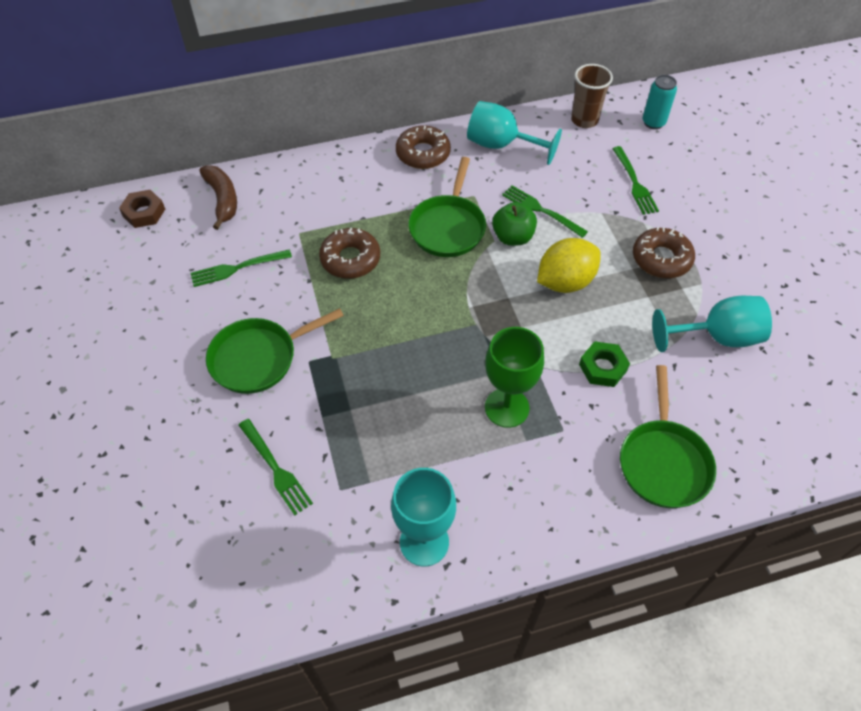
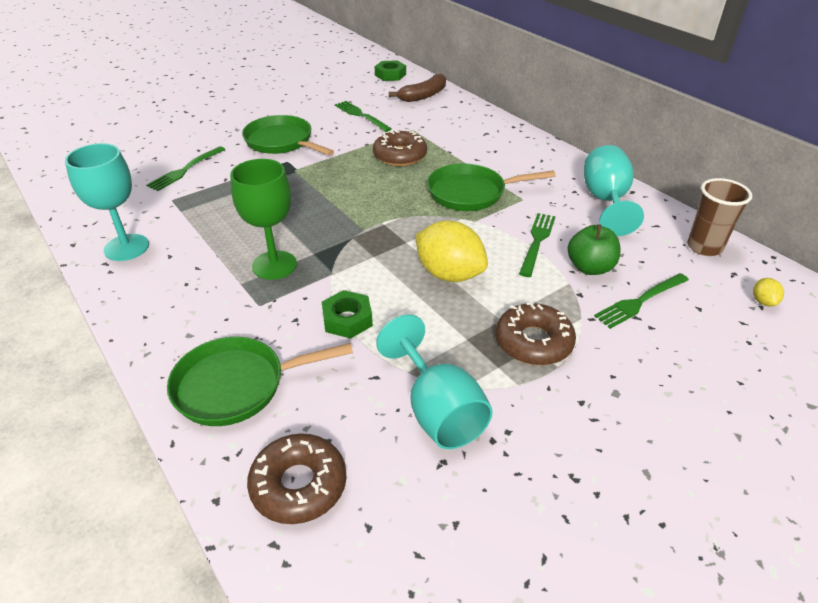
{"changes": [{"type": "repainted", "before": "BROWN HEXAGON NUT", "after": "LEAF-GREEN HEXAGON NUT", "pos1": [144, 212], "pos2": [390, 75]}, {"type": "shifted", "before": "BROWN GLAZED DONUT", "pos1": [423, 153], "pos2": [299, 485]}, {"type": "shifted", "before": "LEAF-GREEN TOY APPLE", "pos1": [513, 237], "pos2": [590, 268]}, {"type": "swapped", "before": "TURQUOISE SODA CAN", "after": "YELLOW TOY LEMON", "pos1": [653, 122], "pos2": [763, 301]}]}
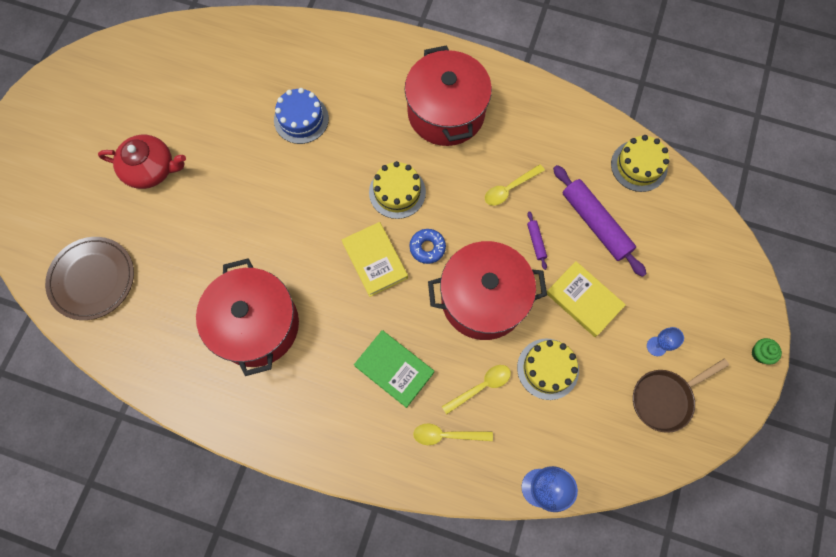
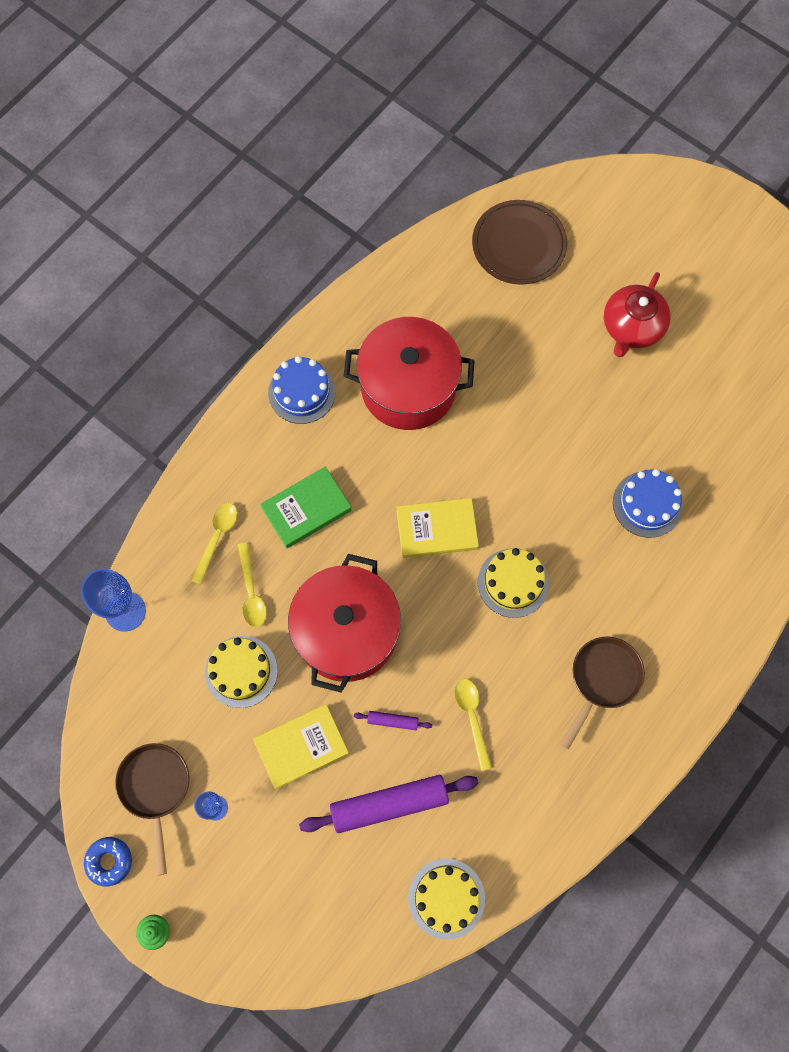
{"changes": [{"type": "swapped", "before": "CRIMSON POT", "after": "BROWN PAN", "pos1": [446, 112], "pos2": [602, 679]}, {"type": "shifted", "before": "BLUE GLAZED DONUT", "pos1": [427, 248], "pos2": [109, 861]}, {"type": "new", "after": "BLUE LAYER CAKE", "pos2": [302, 392]}]}
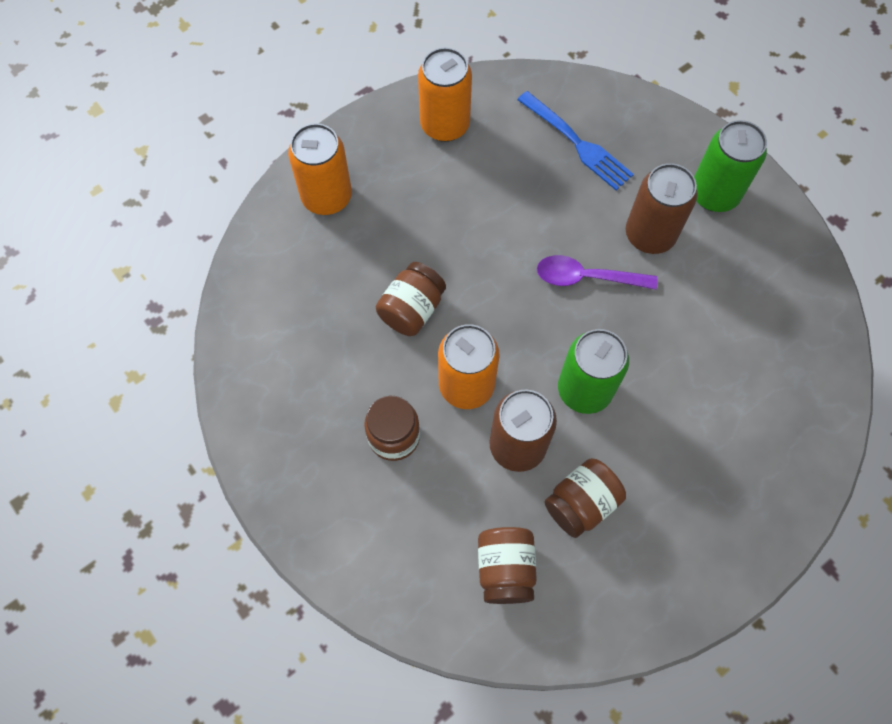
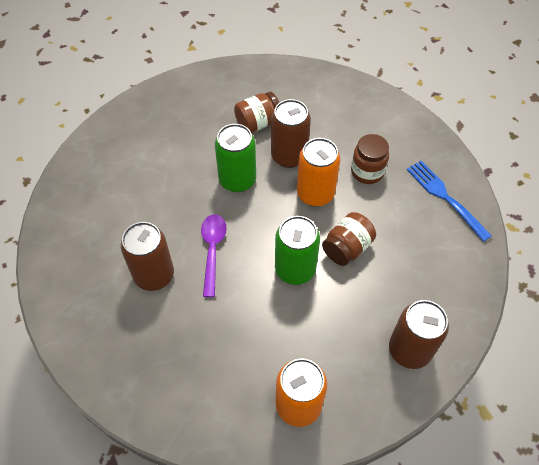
{"changes": [{"type": "repainted", "before": "ORANGE SODA CAN", "after": "BROWN SODA CAN", "pos1": [326, 197], "pos2": [409, 350]}, {"type": "gone", "before": "BROWN JAM JAR", "pos1": [505, 569]}, {"type": "shifted", "before": "BLUE DINNER FORK", "pos1": [577, 143], "pos2": [445, 197]}, {"type": "rotated", "before": "ROYAL PURPLE TEASPOON", "pos1": [587, 277], "pos2": [212, 251], "turn": -105}, {"type": "shifted", "before": "LEAF-GREEN SODA CAN", "pos1": [714, 194], "pos2": [295, 269]}]}
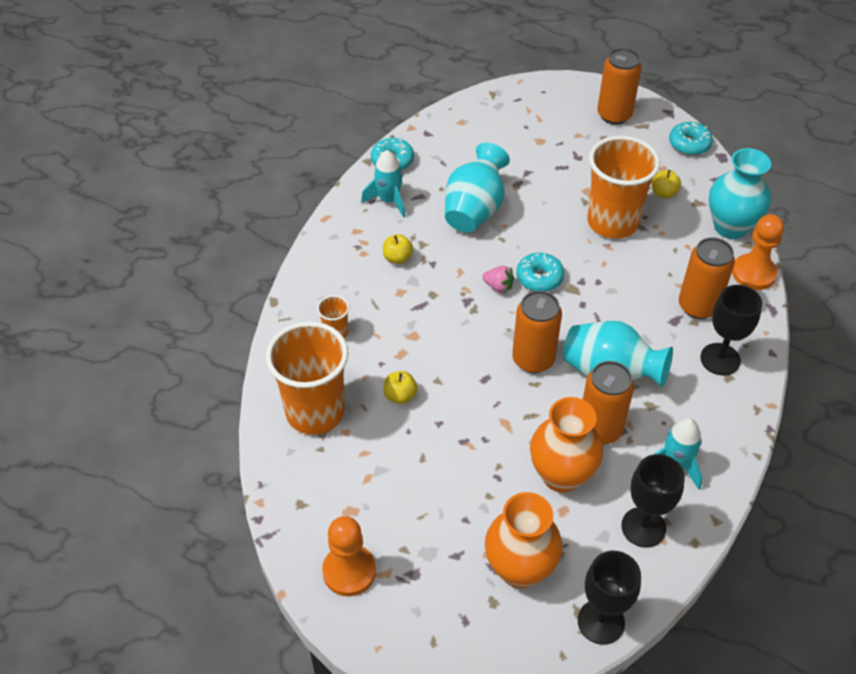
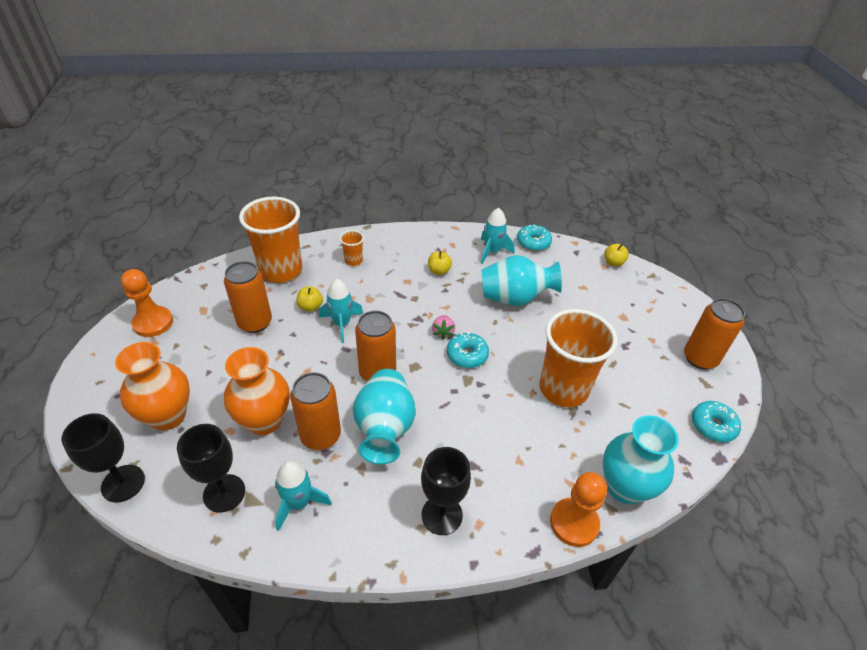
{"changes": [{"type": "shifted", "before": "YELLOW TOY APPLE", "pos1": [663, 193], "pos2": [613, 263]}, {"type": "shifted", "before": "ORANGE SODA CAN", "pos1": [698, 306], "pos2": [255, 323]}, {"type": "new", "after": "TURQUOISE TOY ROCKET", "pos2": [341, 324]}]}
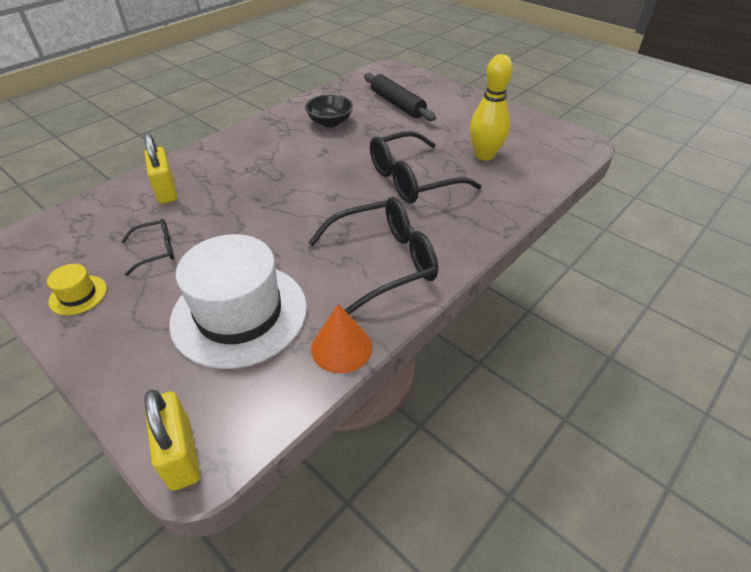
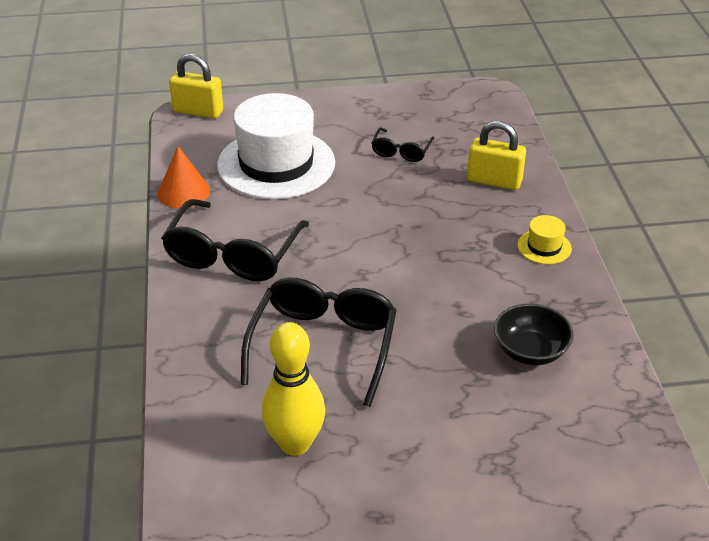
{"changes": [{"type": "shifted", "before": "YELLOW TALL HAT", "pos1": [78, 295], "pos2": [544, 247]}, {"type": "gone", "before": "EBONY DOUGH ROLLER", "pos1": [397, 104]}]}
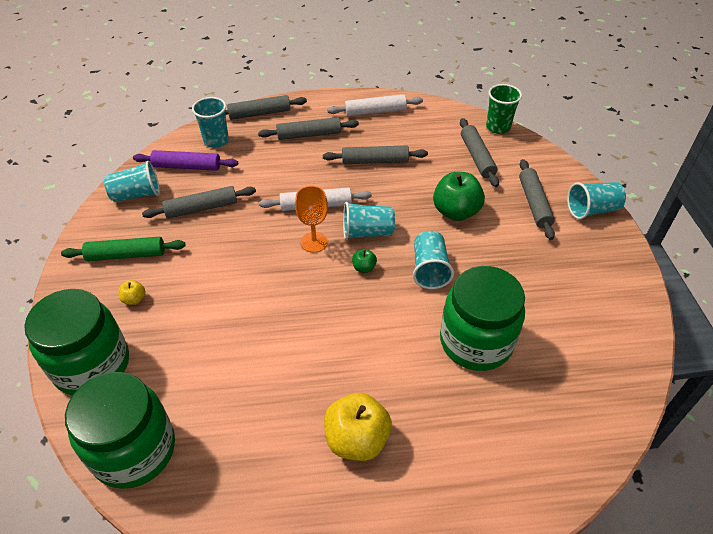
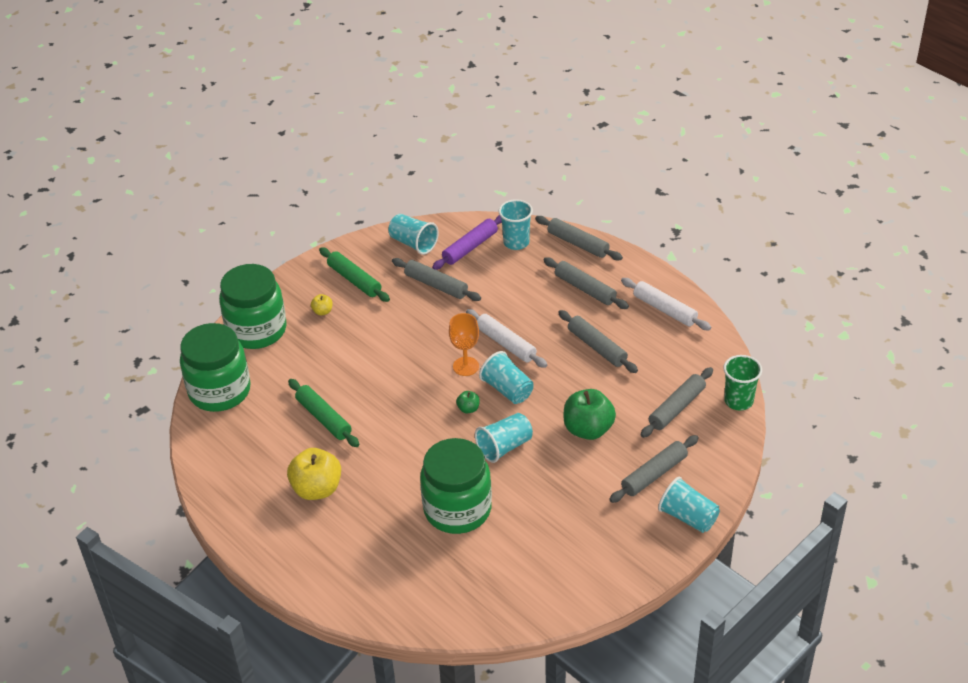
{"changes": [{"type": "rotated", "before": "ROYAL PURPLE DOUGH ROLLER", "pos1": [187, 166], "pos2": [470, 247], "turn": 75}, {"type": "new", "after": "LEAF-GREEN DOUGH ROLLER", "pos2": [324, 418]}]}
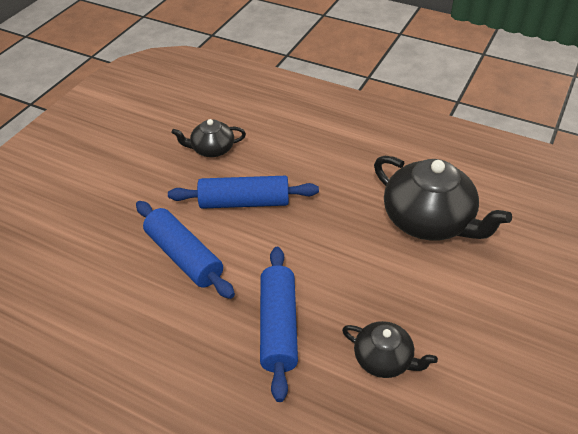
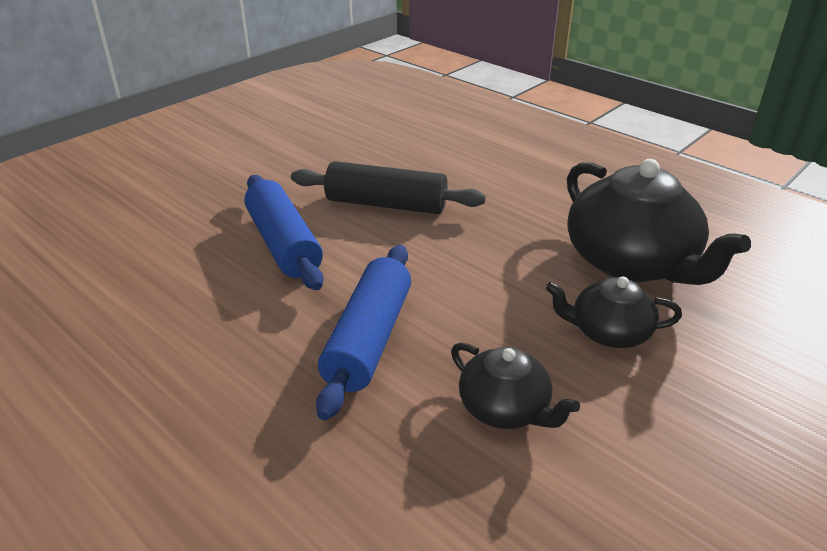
{"changes": [{"type": "repainted", "before": "BLUE DOUGH ROLLER", "after": "EBONY DOUGH ROLLER", "pos1": [244, 202], "pos2": [386, 204]}, {"type": "shifted", "before": "EBONY TEAPOT", "pos1": [212, 149], "pos2": [608, 332]}]}
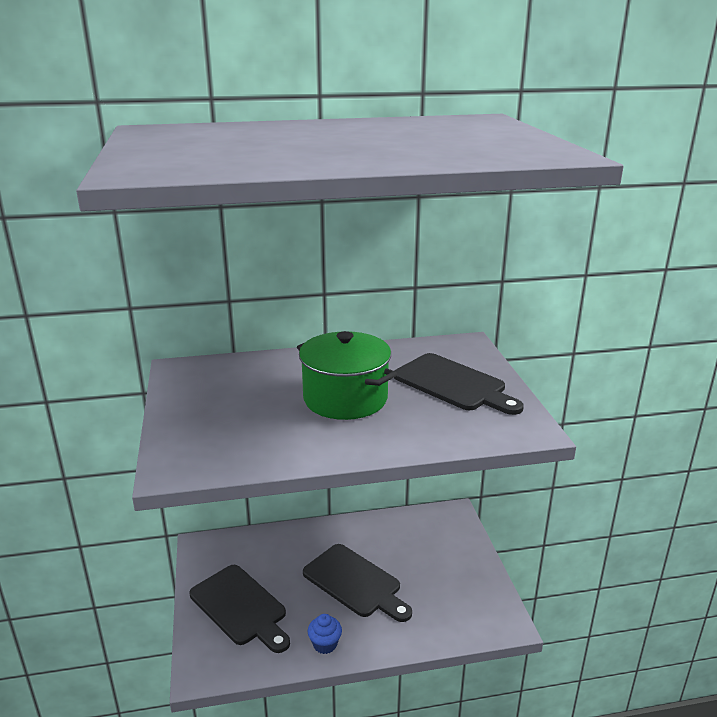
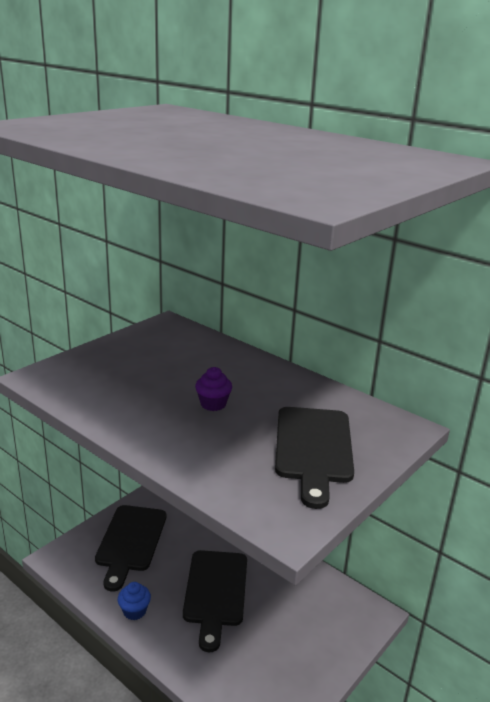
{"changes": [{"type": "swapped", "before": "LEAF-GREEN POT", "after": "ROYAL PURPLE FAIRY CAKE", "pos1": [345, 399], "pos2": [213, 404]}]}
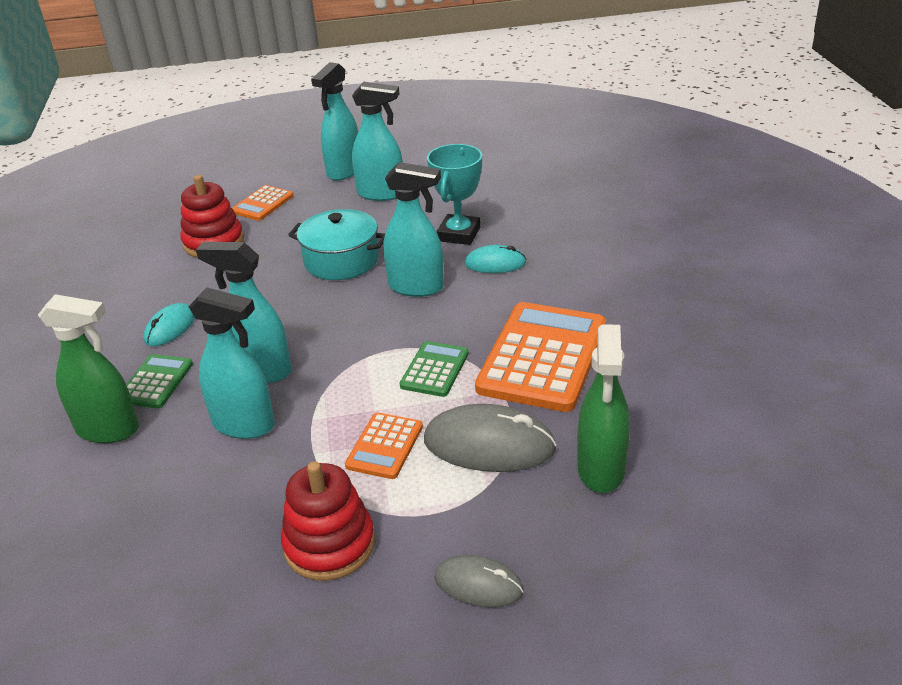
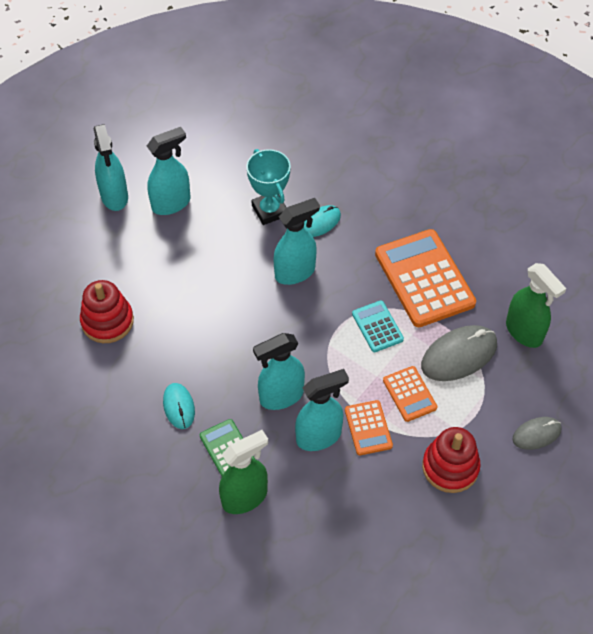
{"changes": [{"type": "shifted", "before": "ORANGE POCKET CALCULATOR", "pos1": [262, 204], "pos2": [368, 428]}, {"type": "gone", "before": "TURQUOISE POT", "pos1": [341, 261]}, {"type": "repainted", "before": "LEAF-GREEN POCKET CALCULATOR", "after": "TURQUOISE POCKET CALCULATOR", "pos1": [434, 370], "pos2": [377, 327]}]}
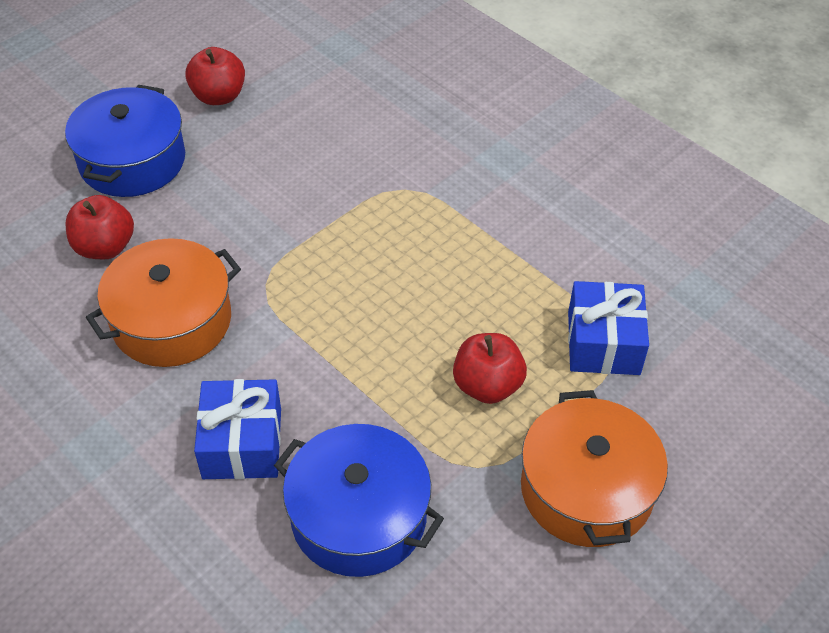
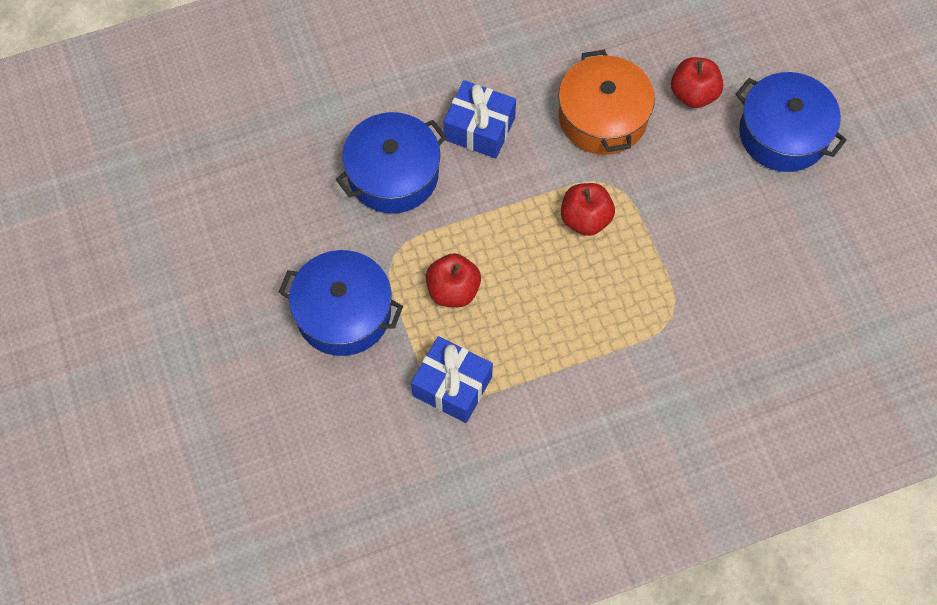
{"changes": [{"type": "shifted", "before": "CRIMSON TOY APPLE", "pos1": [219, 96], "pos2": [585, 219]}, {"type": "repainted", "before": "ORANGE POT", "after": "BLUE POT", "pos1": [586, 489], "pos2": [343, 313]}]}
